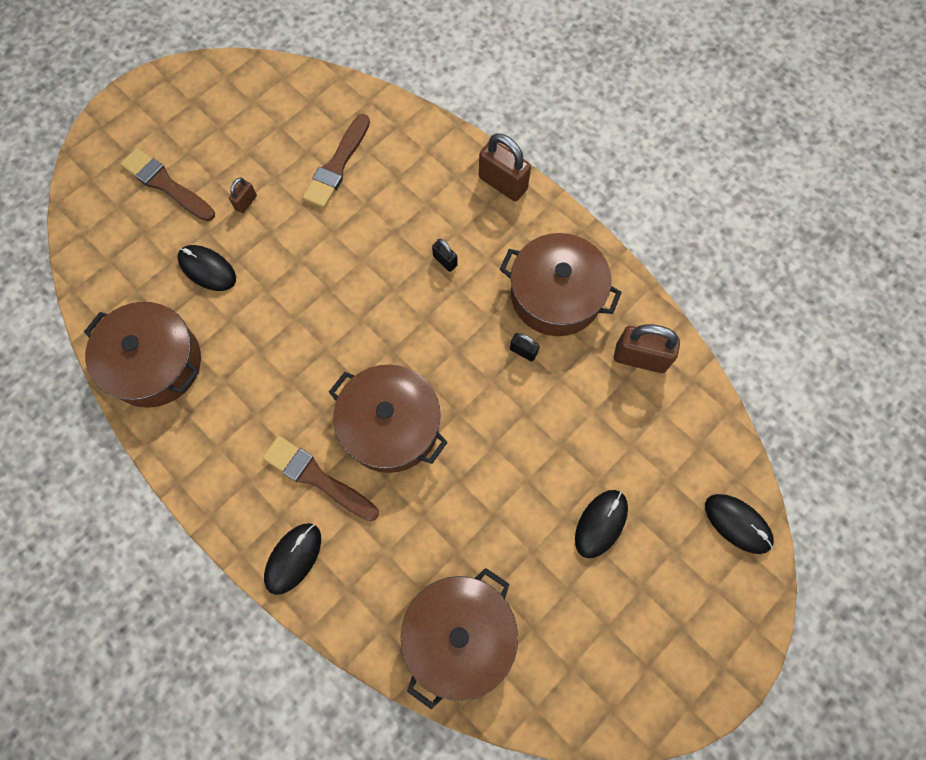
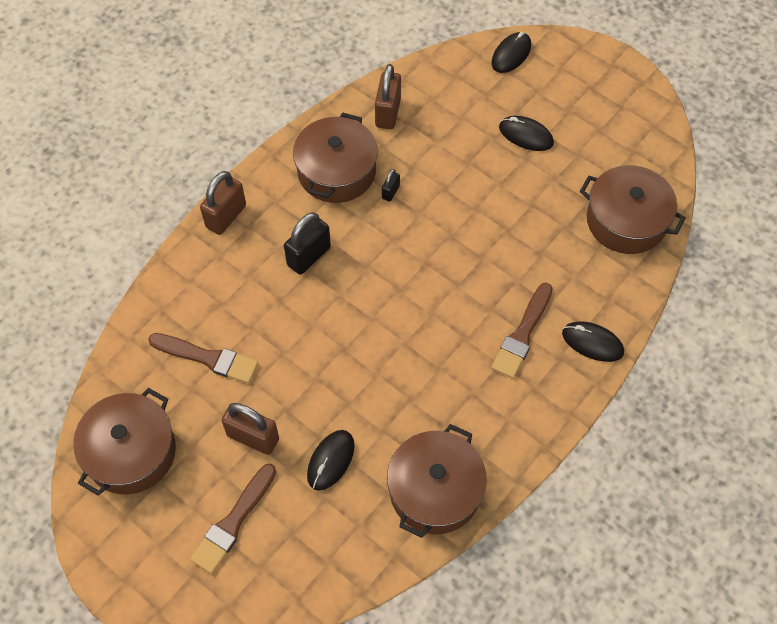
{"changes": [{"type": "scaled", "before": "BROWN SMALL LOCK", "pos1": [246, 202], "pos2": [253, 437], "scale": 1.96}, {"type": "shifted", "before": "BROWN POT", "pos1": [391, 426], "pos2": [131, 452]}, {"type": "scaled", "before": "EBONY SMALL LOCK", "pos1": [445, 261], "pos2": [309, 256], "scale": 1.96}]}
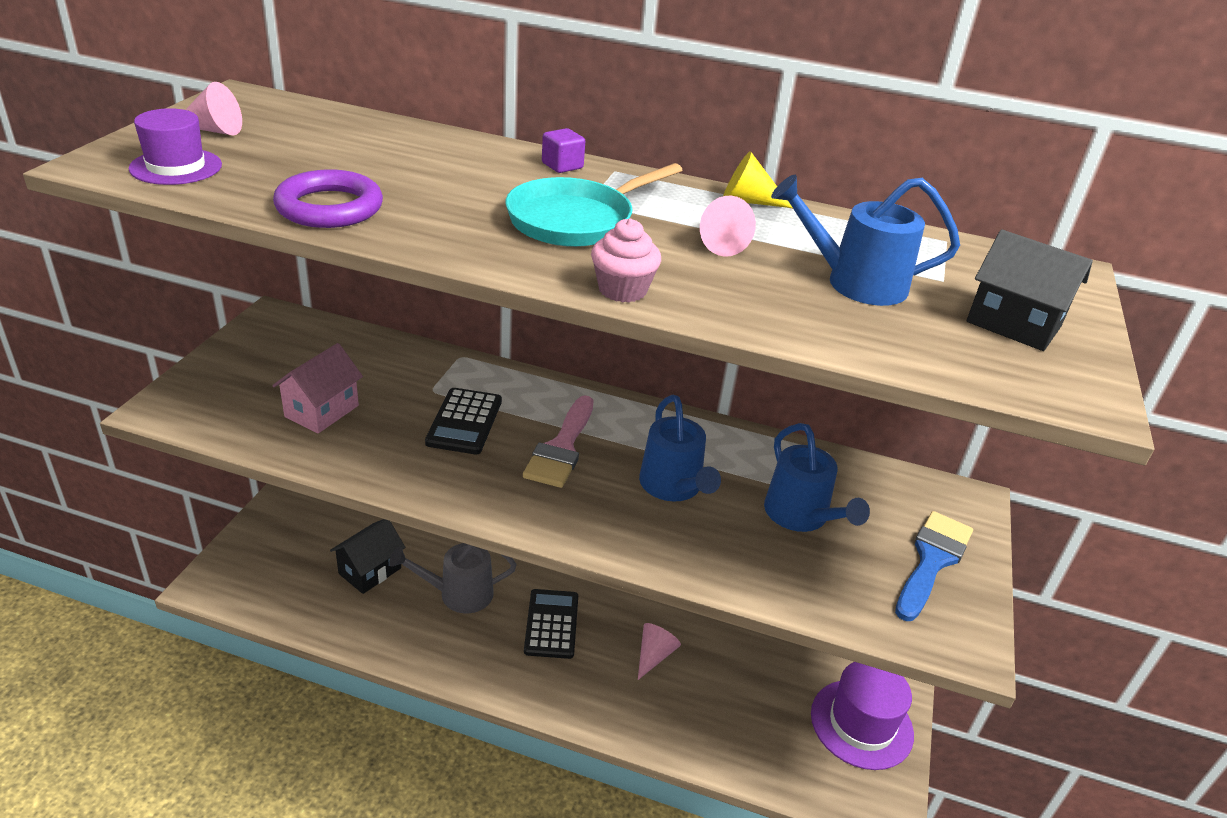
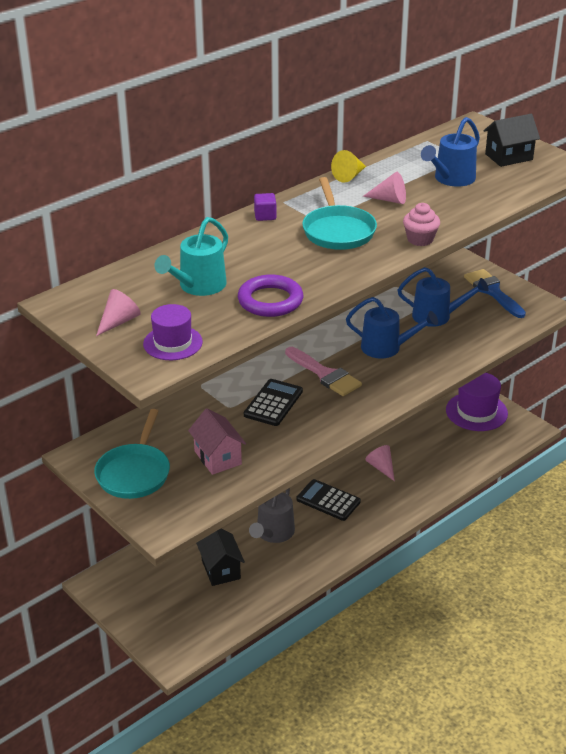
{"changes": [{"type": "rotated", "before": "EBONY POCKET CALCULATOR", "pos1": [464, 422], "pos2": [273, 403], "turn": -105}, {"type": "new", "after": "TURQUOISE PAN", "pos2": [134, 473]}, {"type": "new", "after": "TURQUOISE SPRINKLING CAN", "pos2": [198, 286]}]}
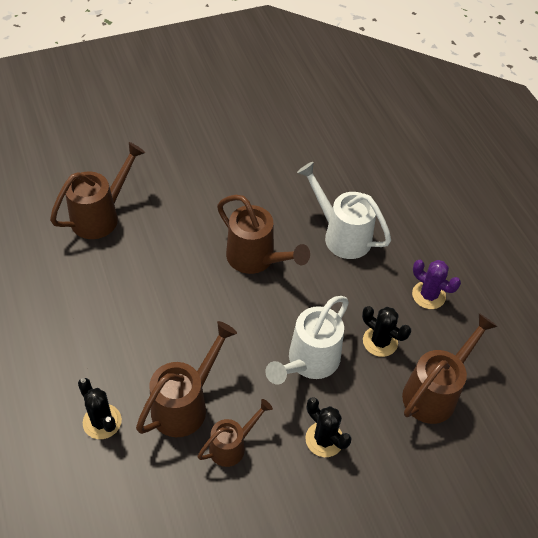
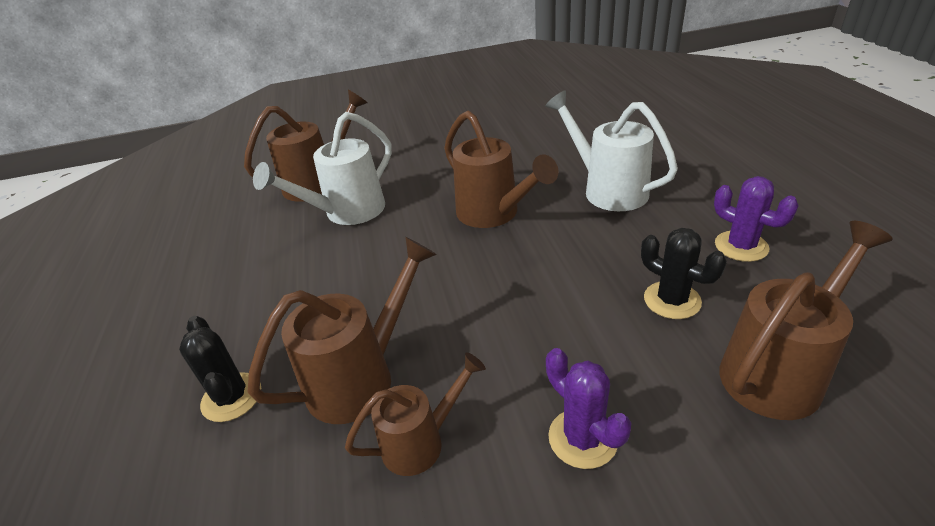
{"changes": [{"type": "shifted", "before": "PURE WHITE SPRINKLING CAN", "pos1": [309, 362], "pos2": [347, 212]}, {"type": "repainted", "before": "EBONY CACTUS", "after": "ROYAL PURPLE CACTUS", "pos1": [324, 439], "pos2": [582, 438]}]}
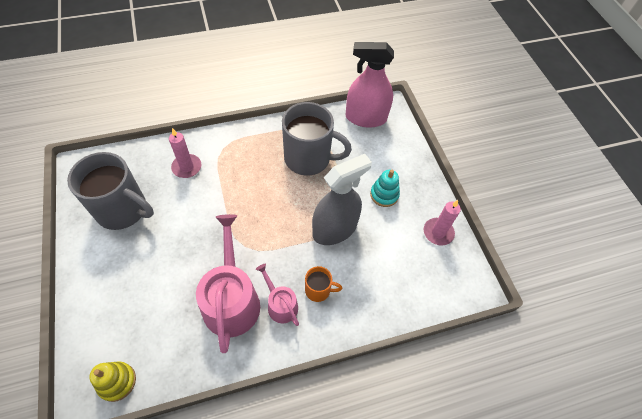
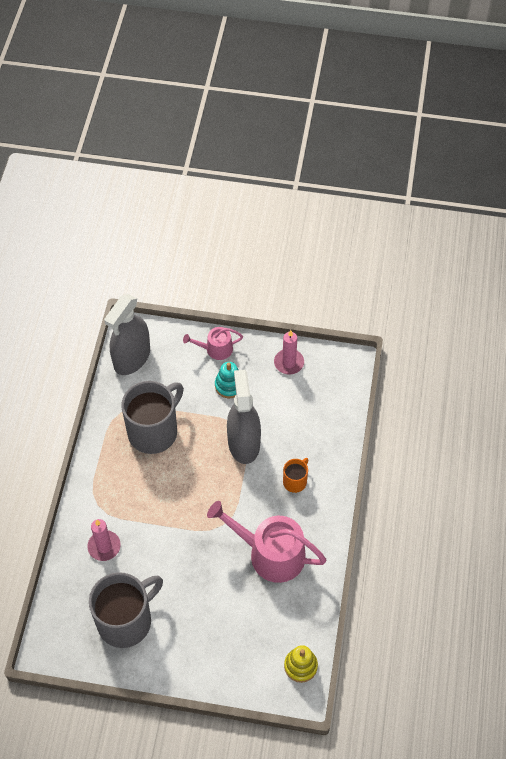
{"changes": [{"type": "shifted", "before": "PINK SPRINKLING CAN", "pos1": [280, 304], "pos2": [215, 349]}, {"type": "repainted", "before": "PINK SPRAY CLEANER", "after": "GRAY SPRAY CLEANER", "pos1": [366, 118], "pos2": [132, 358]}]}
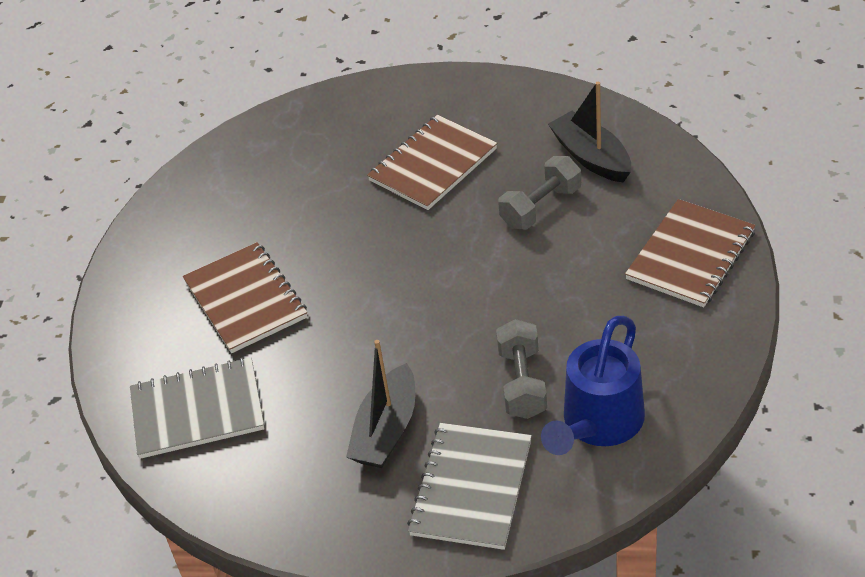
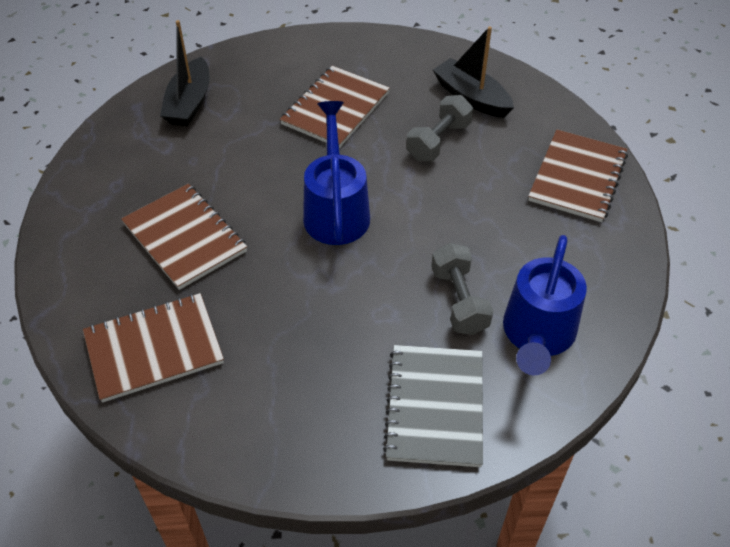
{"changes": [{"type": "repainted", "before": "GRAY NOTEBOOK", "after": "BROWN NOTEBOOK", "pos1": [197, 411], "pos2": [154, 349]}, {"type": "shifted", "before": "EBONY TOY BOAT", "pos1": [386, 430], "pos2": [189, 103]}, {"type": "new", "after": "BLUE SPRINKLING CAN", "pos2": [336, 210]}]}
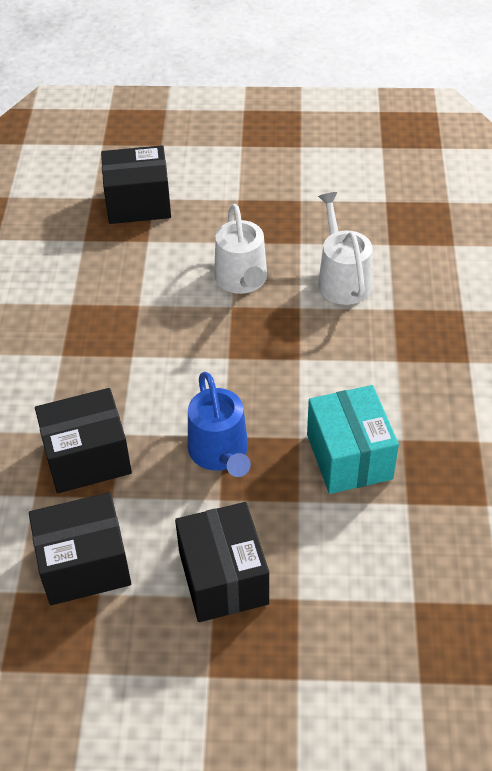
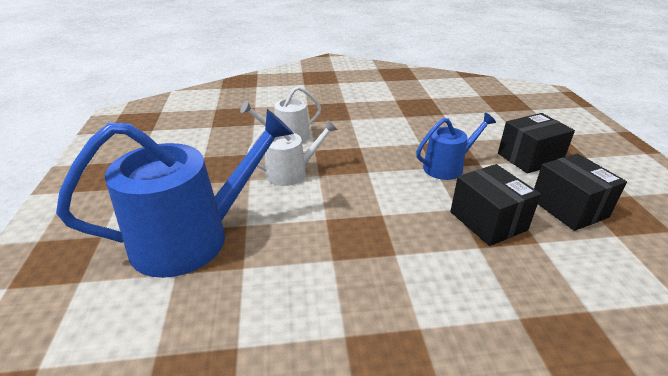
{"changes": [{"type": "swapped", "before": "EBONY PACKAGE", "after": "BLUE SPRINKLING CAN", "pos1": [138, 203], "pos2": [192, 238]}, {"type": "gone", "before": "TURQUOISE PACKAGE", "pos1": [349, 456]}]}
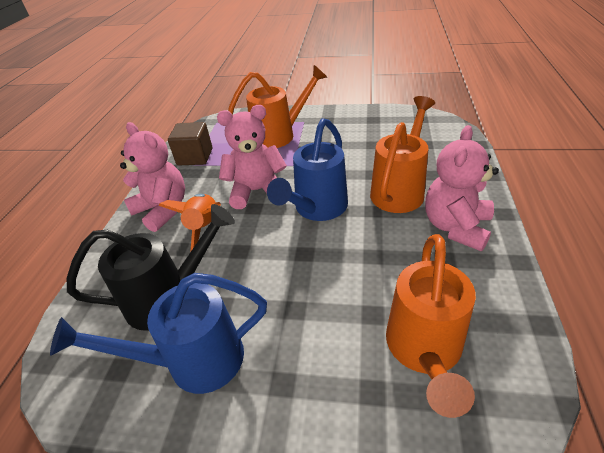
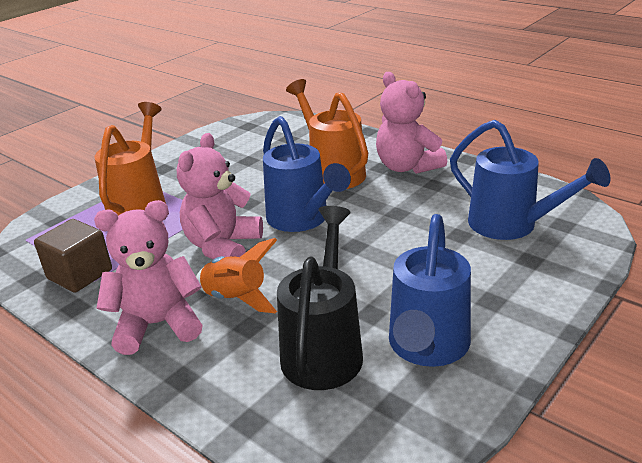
{"changes": [{"type": "repainted", "before": "ORANGE SPRINKLING CAN", "after": "BLUE SPRINKLING CAN", "pos1": [424, 350], "pos2": [511, 225]}]}
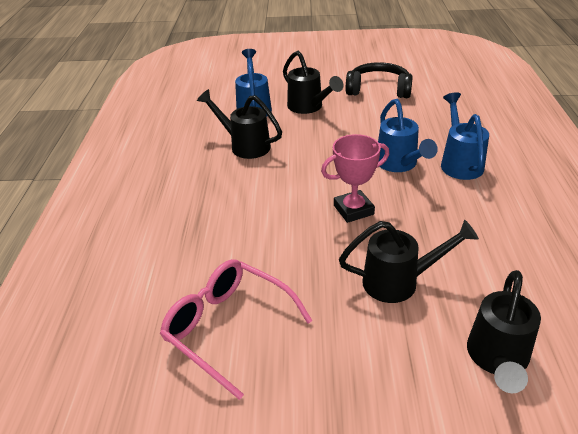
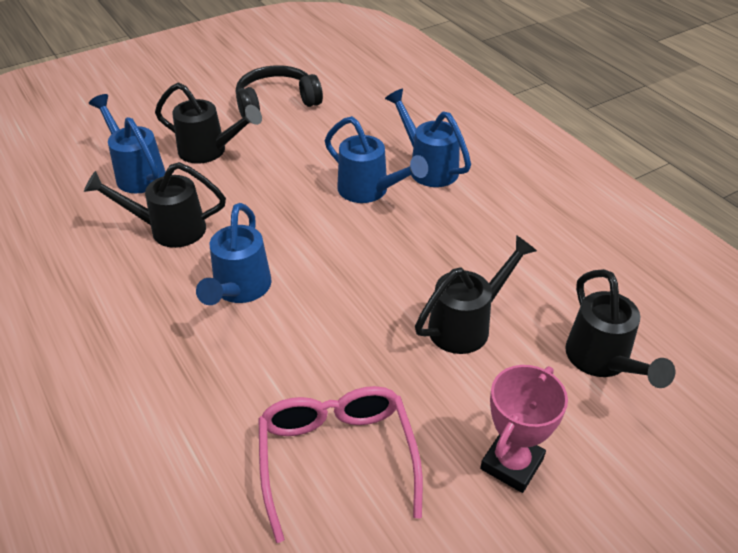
{"changes": [{"type": "rotated", "before": "PINK GLASSES", "pos1": [229, 328], "pos2": [337, 459], "turn": 75}, {"type": "shifted", "before": "PINK PRIZE CUP", "pos1": [353, 210], "pos2": [511, 464]}, {"type": "new", "after": "BLUE SPRINKLING CAN", "pos2": [239, 290]}]}
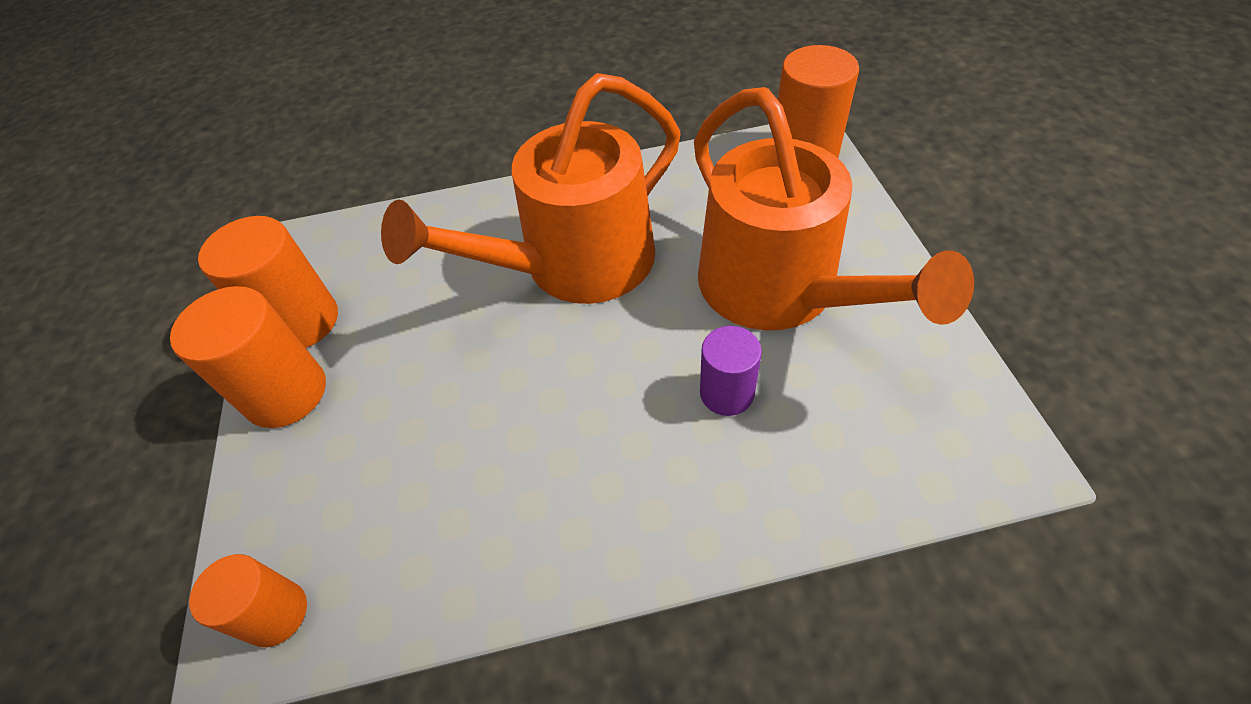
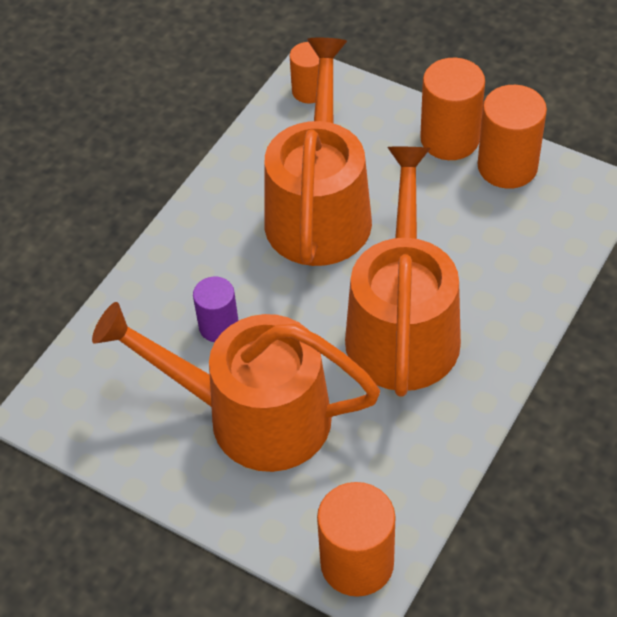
{"changes": [{"type": "new", "after": "ORANGE SPRINKLING CAN", "pos2": [319, 210]}]}
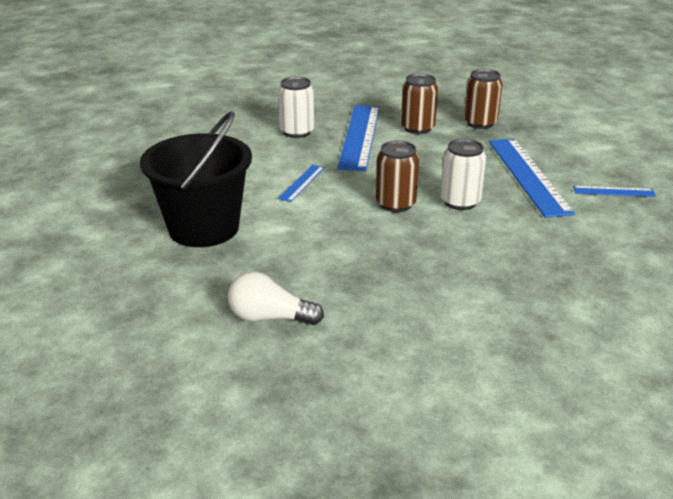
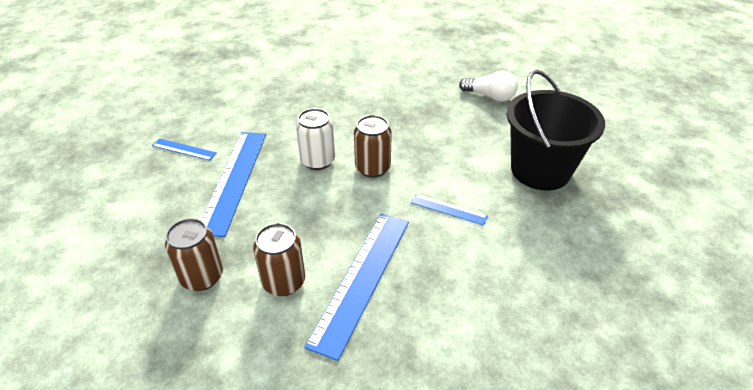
{"changes": [{"type": "gone", "before": "PURE WHITE SODA CAN", "pos1": [297, 132]}, {"type": "rotated", "before": "BLUE MEASURING STICK", "pos1": [302, 183], "pos2": [448, 209], "turn": 75}]}
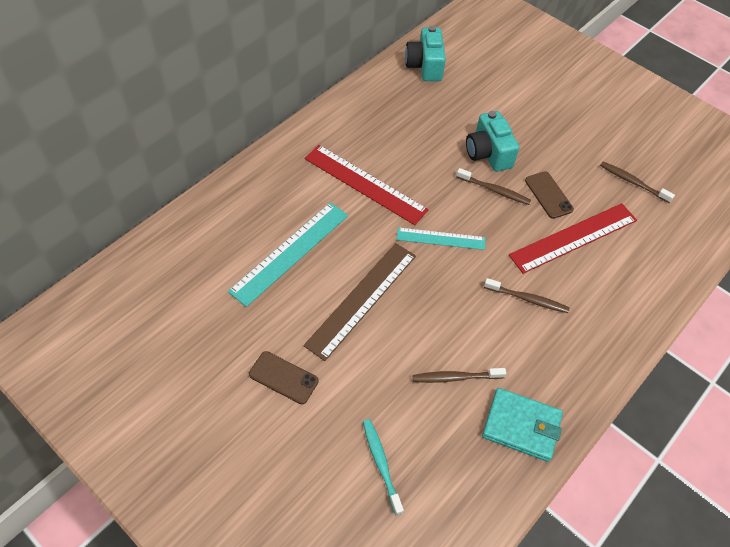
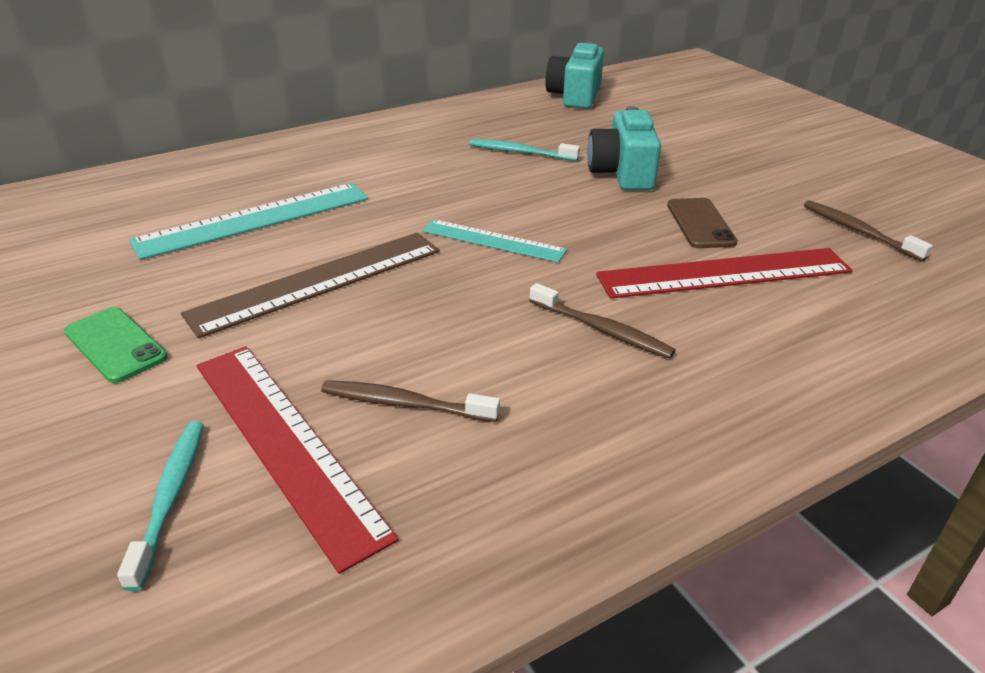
{"changes": [{"type": "repainted", "before": "BROWN SMARTPHONE", "after": "LEAF-GREEN SMARTPHONE", "pos1": [283, 377], "pos2": [115, 345]}, {"type": "shifted", "before": "CRIMSON MEASURING STICK", "pos1": [365, 184], "pos2": [286, 443]}, {"type": "gone", "before": "BROWN TOOTHBRUSH", "pos1": [494, 190]}, {"type": "gone", "before": "TURQUOISE CARD WALLET", "pos1": [521, 426]}, {"type": "new", "after": "TURQUOISE TOOTHBRUSH", "pos2": [520, 152]}]}
